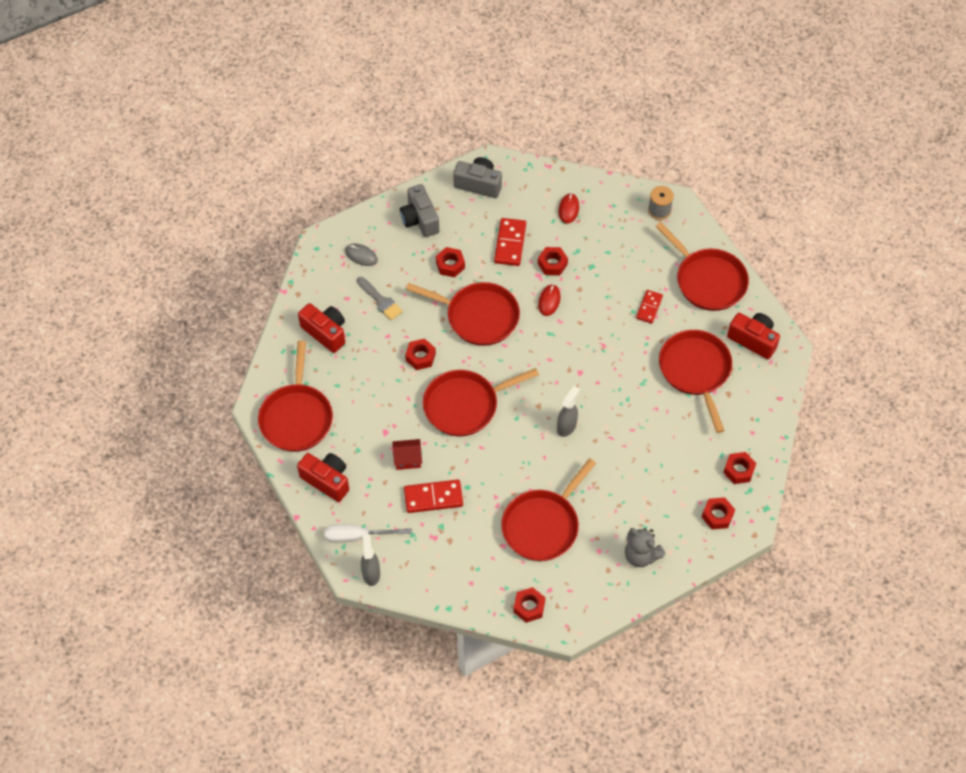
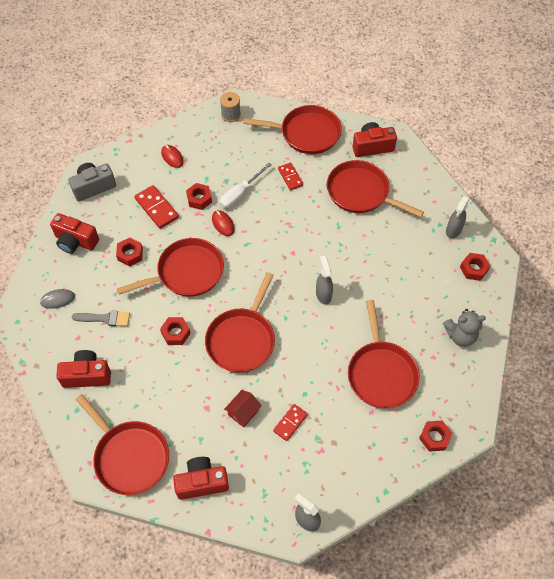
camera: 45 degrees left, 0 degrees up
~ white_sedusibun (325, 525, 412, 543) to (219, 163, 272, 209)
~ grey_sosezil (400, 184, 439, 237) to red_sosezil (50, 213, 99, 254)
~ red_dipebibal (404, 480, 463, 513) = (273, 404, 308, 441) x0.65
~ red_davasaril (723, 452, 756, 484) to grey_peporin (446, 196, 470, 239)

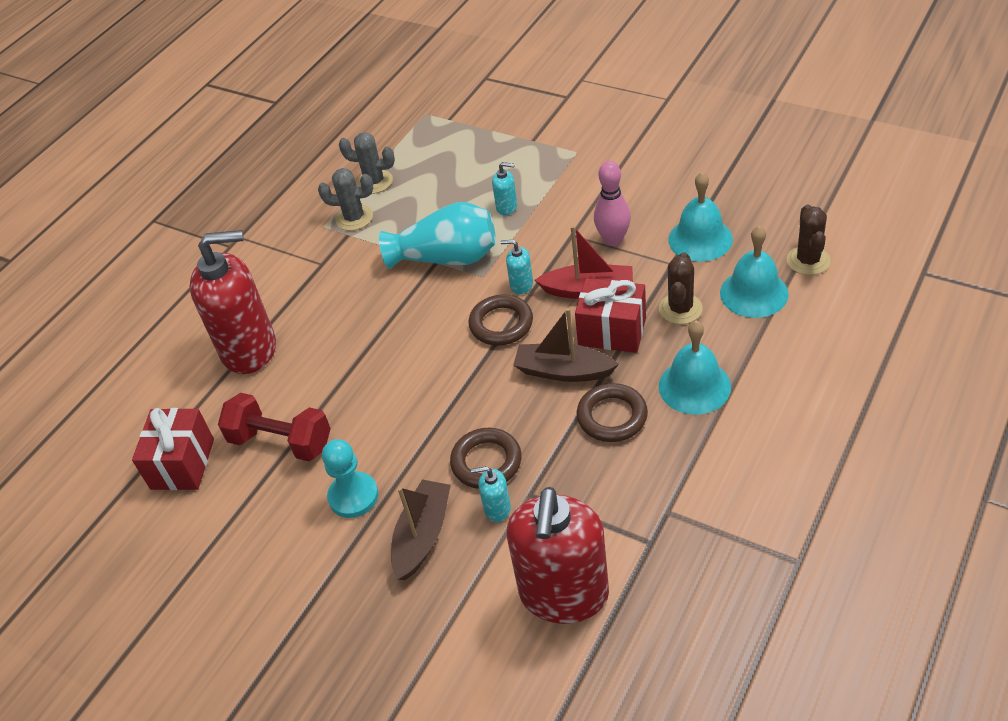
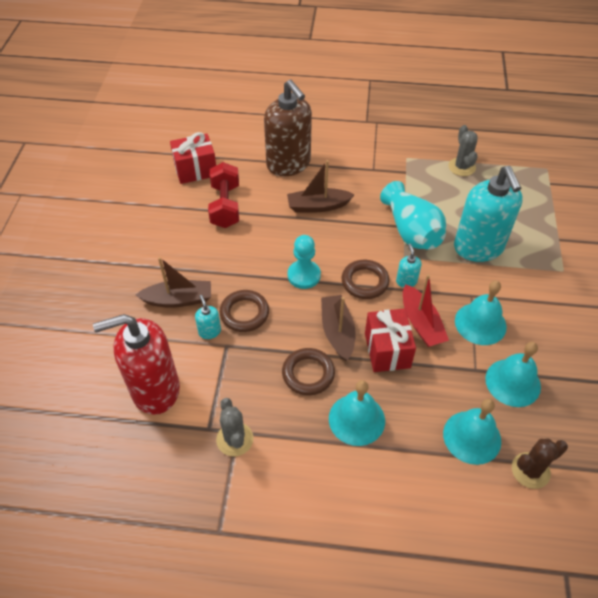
camera: 60 degrees right, 5 degrees up
~ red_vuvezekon (190, 230, 276, 374) to brown_vuvezekon (264, 80, 312, 176)
~ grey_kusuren (318, 168, 373, 231) to (216, 398, 253, 457)
~ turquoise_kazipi (322, 439, 379, 518) to (288, 235, 321, 289)
~ turquoise_vuvezekon (492, 162, 517, 215) = (454, 166, 523, 262) x2.48
~ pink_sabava (594, 161, 631, 246) to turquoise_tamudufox (455, 281, 507, 345)
- brown_kusuren (659, 252, 703, 324)
+ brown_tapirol (287, 160, 355, 212)

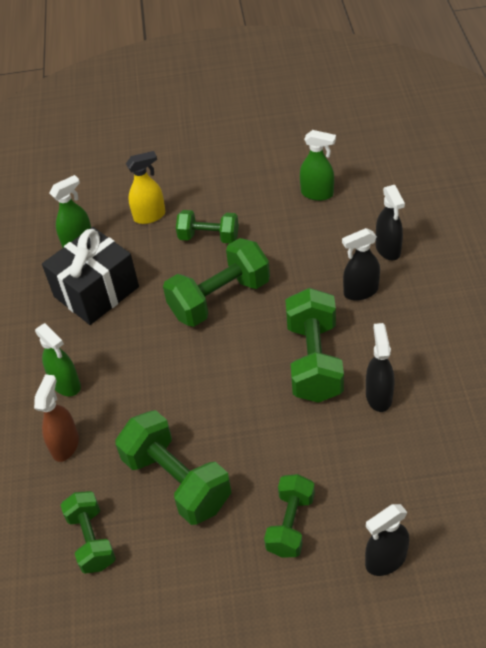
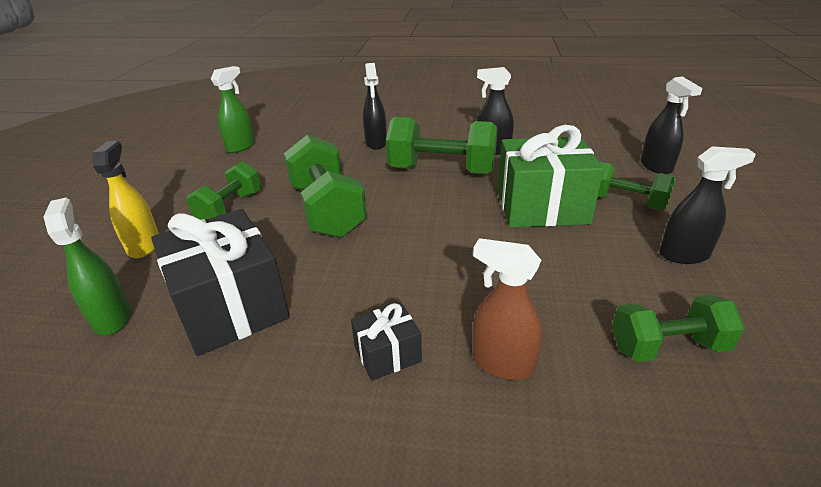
camera: 80 degrees left, 15 degrees down
~ green_peporin (35, 323, 81, 396) to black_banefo (351, 302, 422, 381)
- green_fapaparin (115, 410, 231, 525)
~ black_peporin (376, 185, 405, 261) to (659, 146, 756, 264)
+ green_banefo (498, 125, 604, 227)

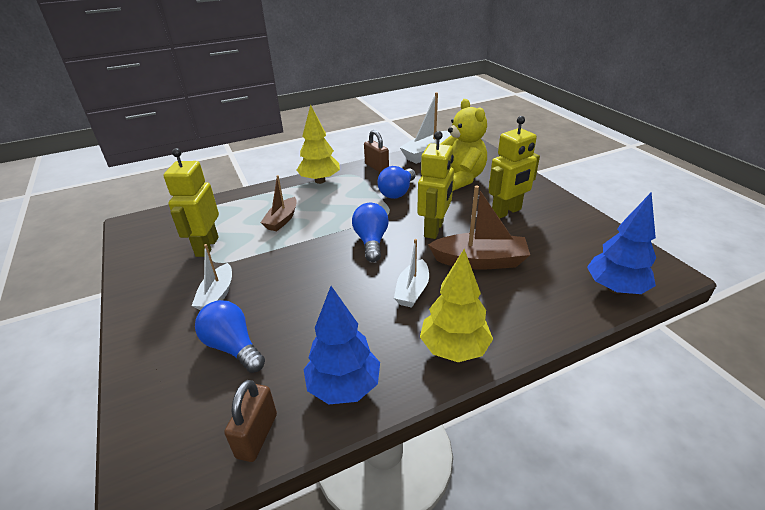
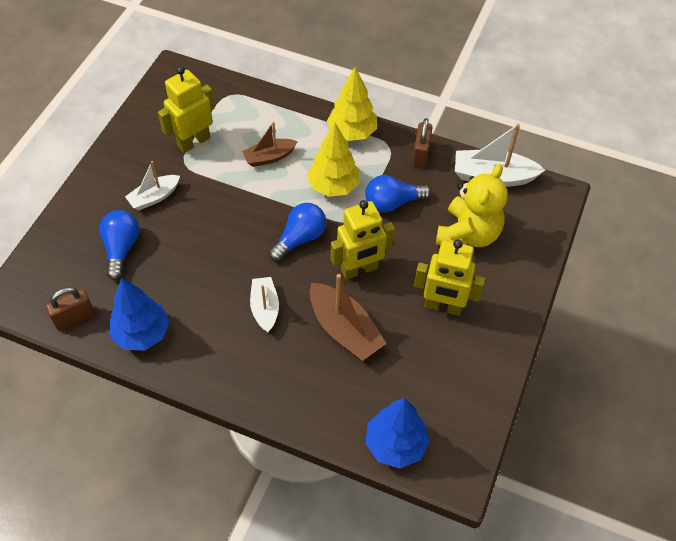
camera: 45 degrees right, 20 degrees up
~ white_tapirol (394, 239, 429, 308) = (250, 277, 279, 332) 105 degrees clockwise
~ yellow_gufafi (420, 249, 493, 362) to (307, 123, 360, 197)

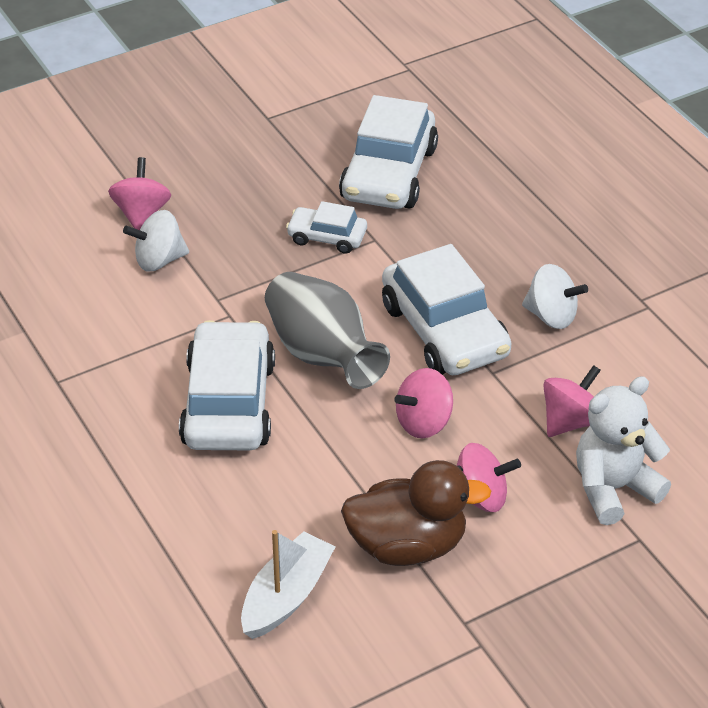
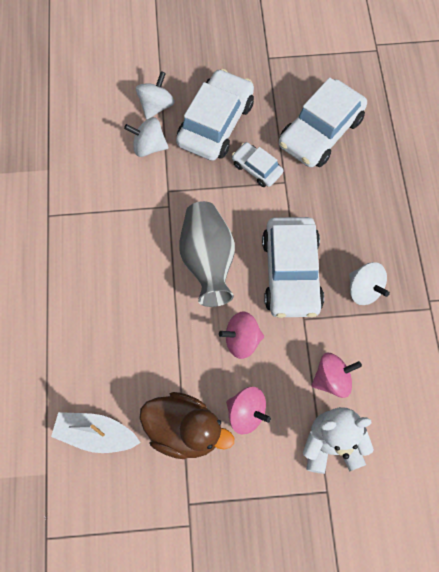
camera: 25 degrees right, 25 degrees up
~ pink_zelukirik (108, 157, 171, 230) to white_zelukirik (136, 71, 175, 120)
~ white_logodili (179, 320, 275, 450) to (176, 69, 254, 161)
~ white_tapirol (241, 530, 335, 639) = (51, 412, 140, 453) 135 degrees counterclockwise

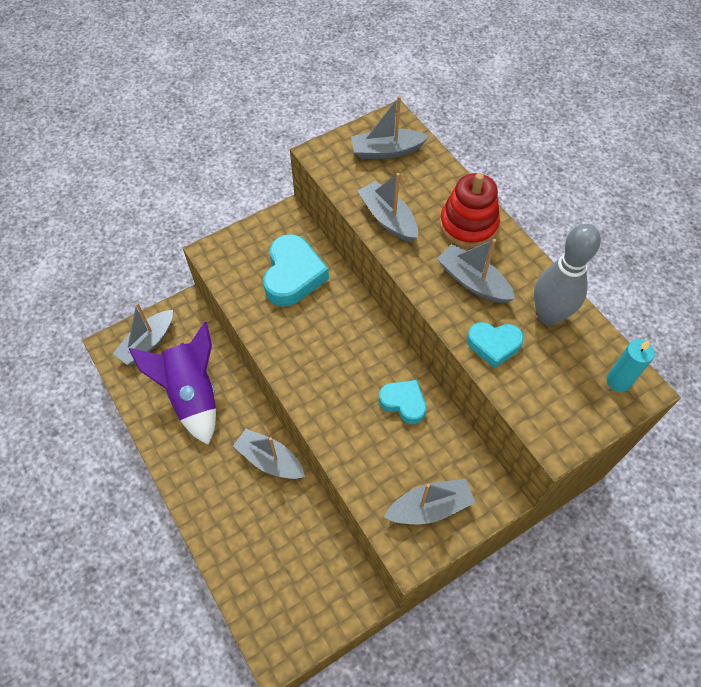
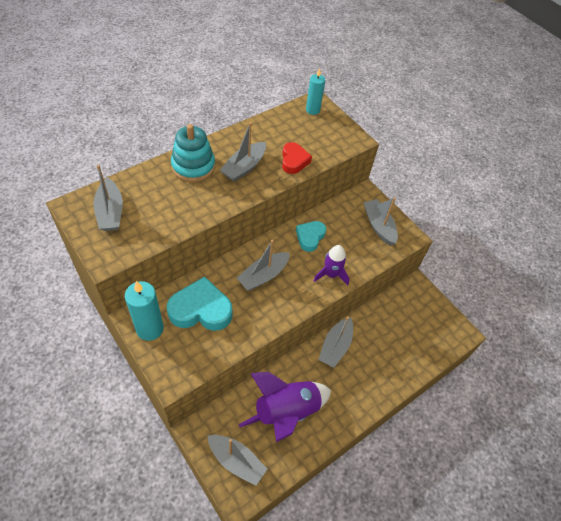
camera: 100 degrees left, 5 degrees down
~ grey_tapirol (358, 173, 418, 242) to (237, 240, 290, 291)
~ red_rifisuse (440, 173, 500, 248) to turquoise_rifisuse (171, 124, 215, 182)
~ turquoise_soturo (467, 322, 524, 368) to red_soturo (282, 142, 312, 174)
- grey_sabava (534, 224, 601, 325)
+ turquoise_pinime (125, 281, 164, 341)
+ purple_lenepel (313, 245, 349, 285)

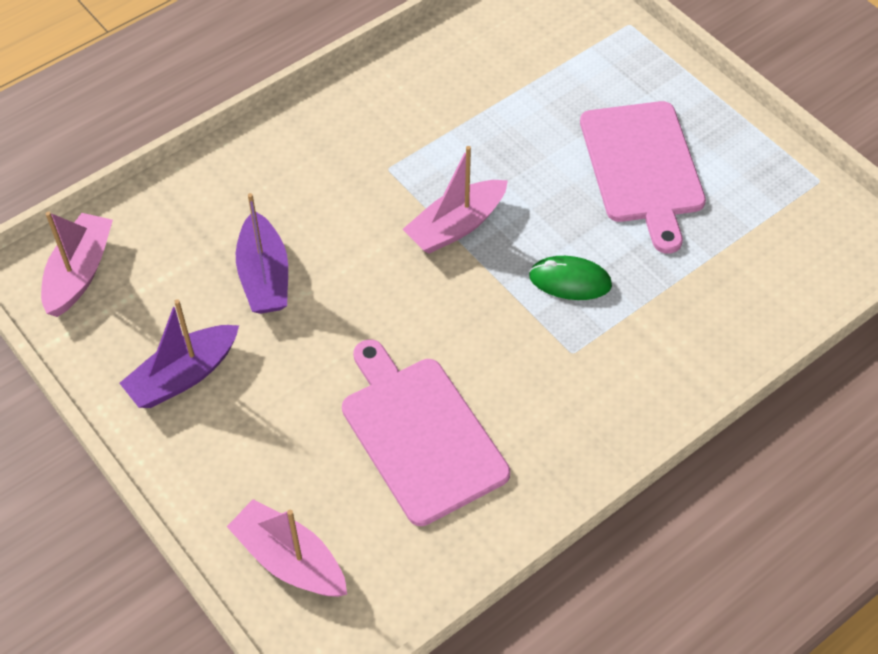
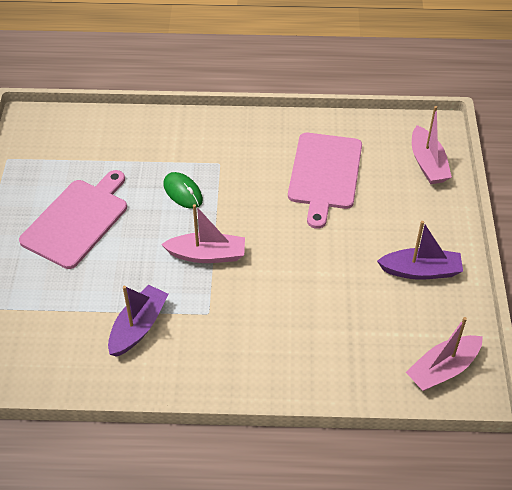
camera: 140 degrees left, 5 degrees down
~ purple_tapirol (236, 193, 288, 314) to (108, 285, 169, 357)

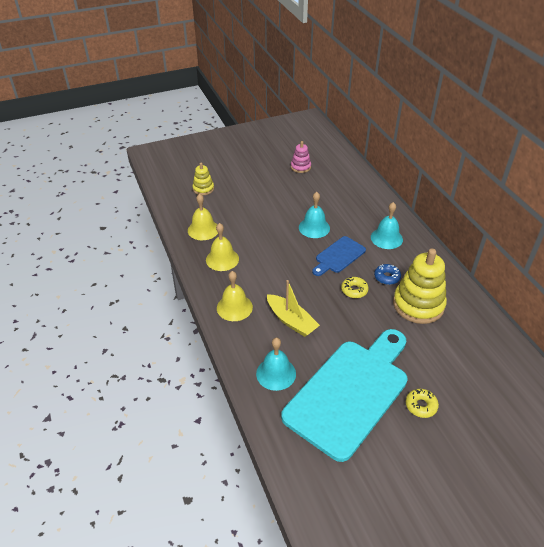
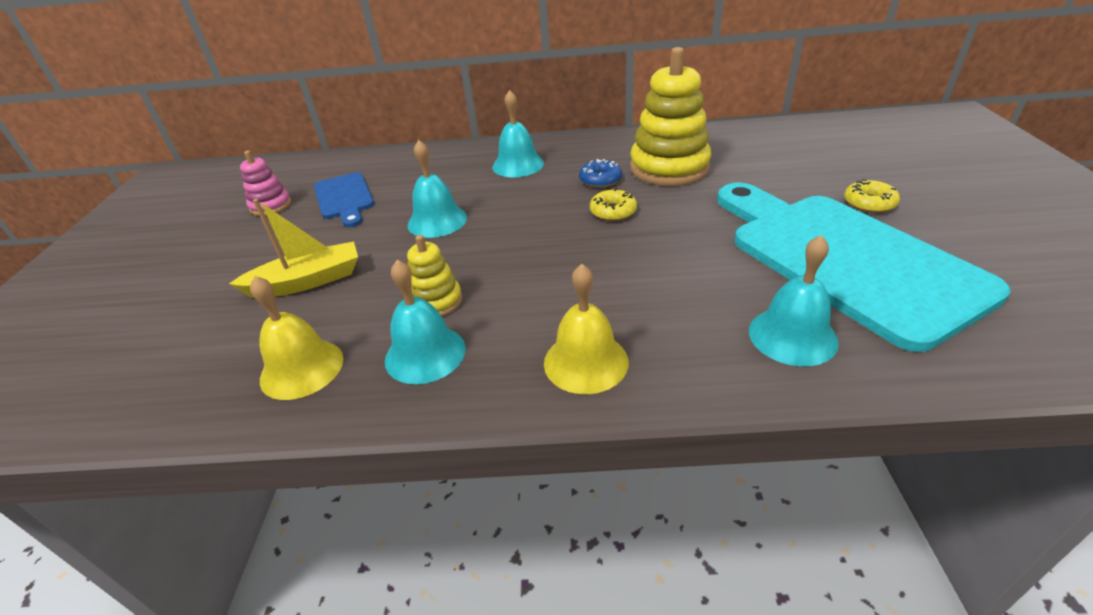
camera: 65 degrees left, 5 degrees down
~ yellow_rifisuse (193, 162, 214, 195) to (407, 235, 462, 316)
~ yellow_tamudufox (206, 223, 239, 271) to turquoise_tamudufox (385, 260, 466, 384)
~ yellow_tapirol (267, 280, 320, 337) to (229, 199, 358, 298)
~ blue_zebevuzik (312, 236, 366, 276) to (314, 172, 374, 227)

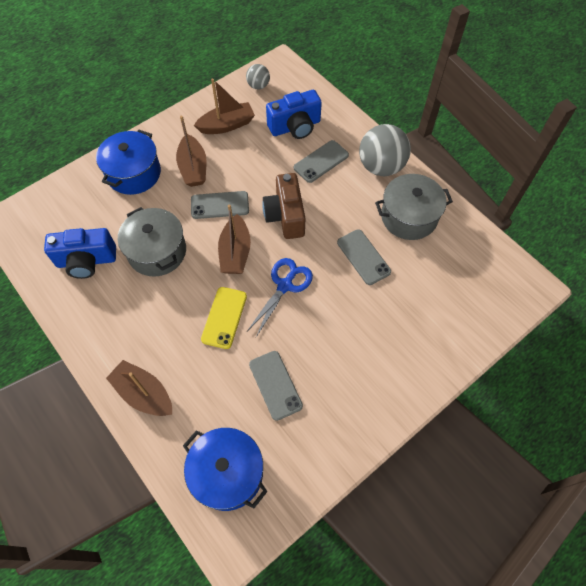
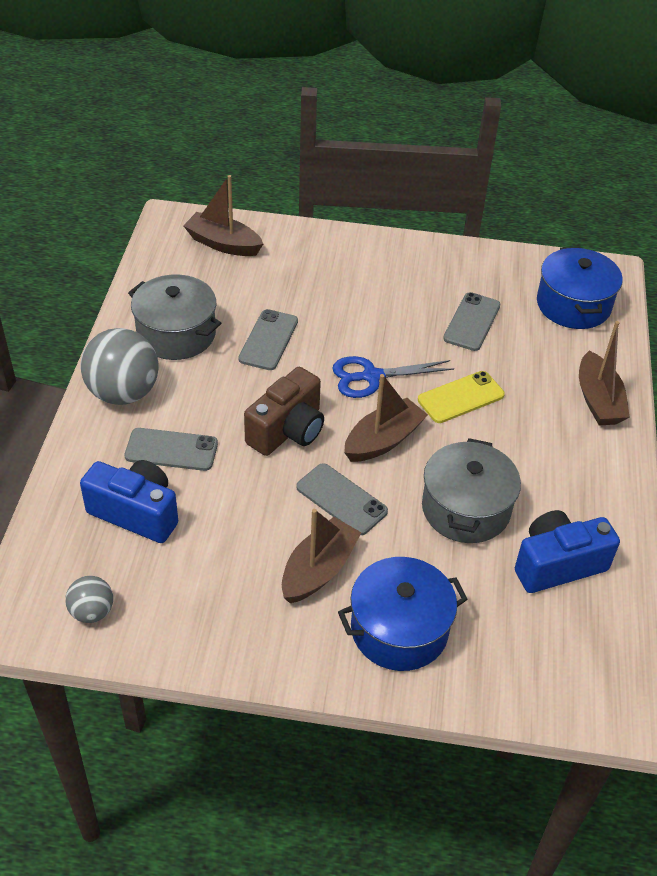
camera: 135 degrees left, 15 degrees down
~ blue_sosezil (44, 228, 116, 279) = (515, 510, 620, 593) 60 degrees counterclockwise
~ brown_tapirol (194, 79, 255, 134) to (183, 175, 263, 256)

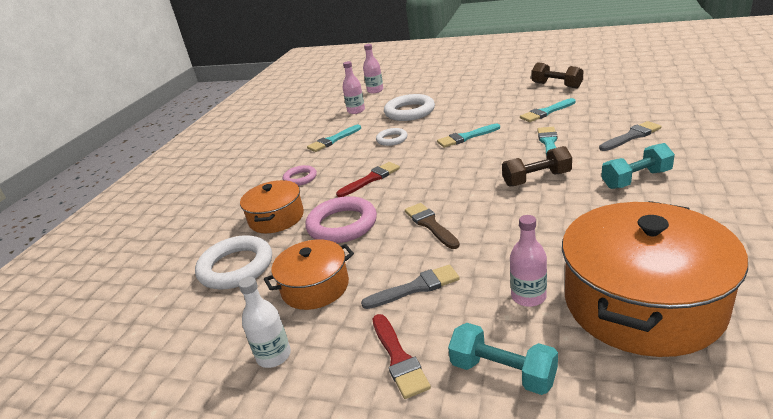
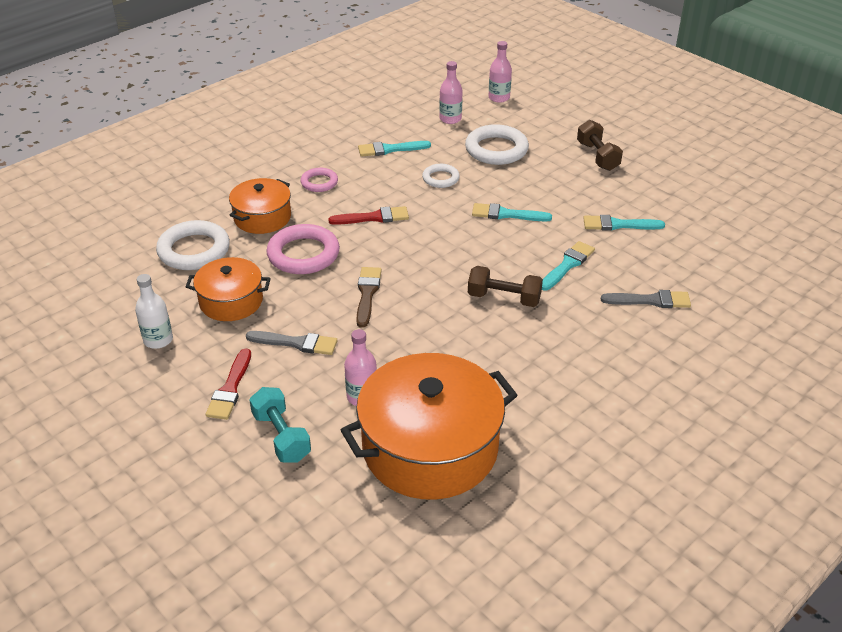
camera: 25 degrees right, 10 degrees up
~ brown_fapaparin (532, 62, 583, 88) to (577, 120, 623, 171)
- turquoise_fapaparin (601, 143, 675, 189)

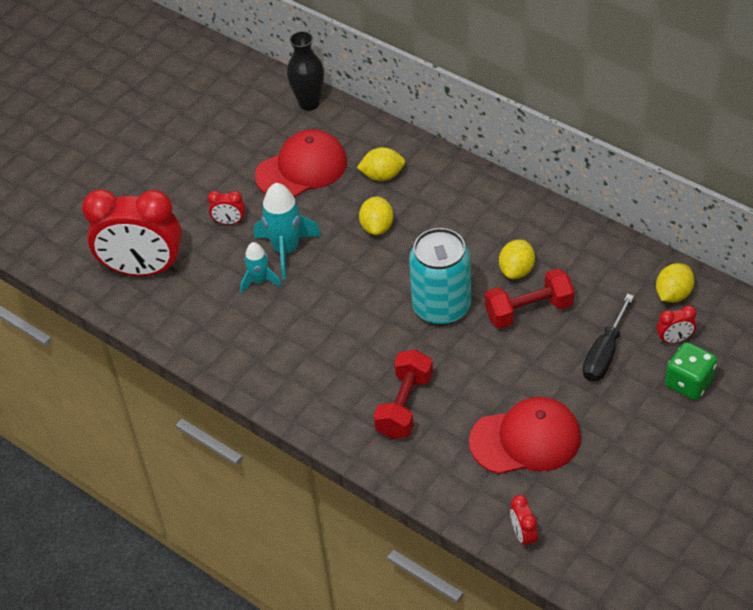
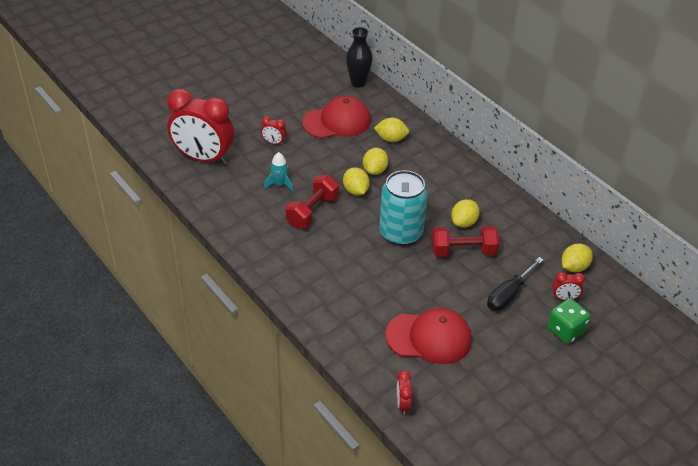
camera: 10 degrees right, 5 degrees down
- turquoise_lenepel (254, 183, 321, 280)
~ red_fapaparin (374, 349, 433, 439) to (286, 175, 339, 228)
+ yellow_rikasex (343, 167, 370, 196)

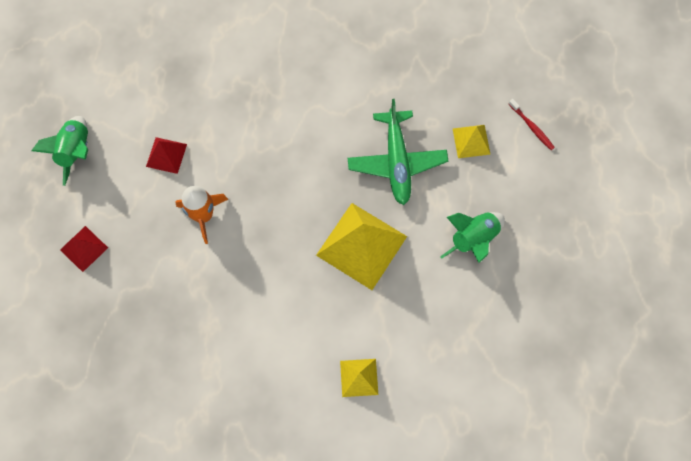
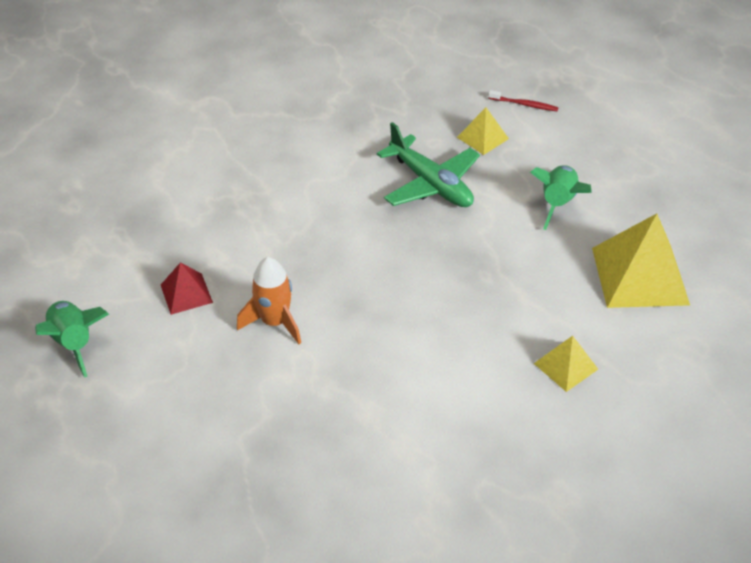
camera: 35 degrees left, 25 degrees down
- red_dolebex (60, 226, 108, 272)
~ yellow_dolebex (316, 203, 407, 290) to (592, 214, 690, 308)

